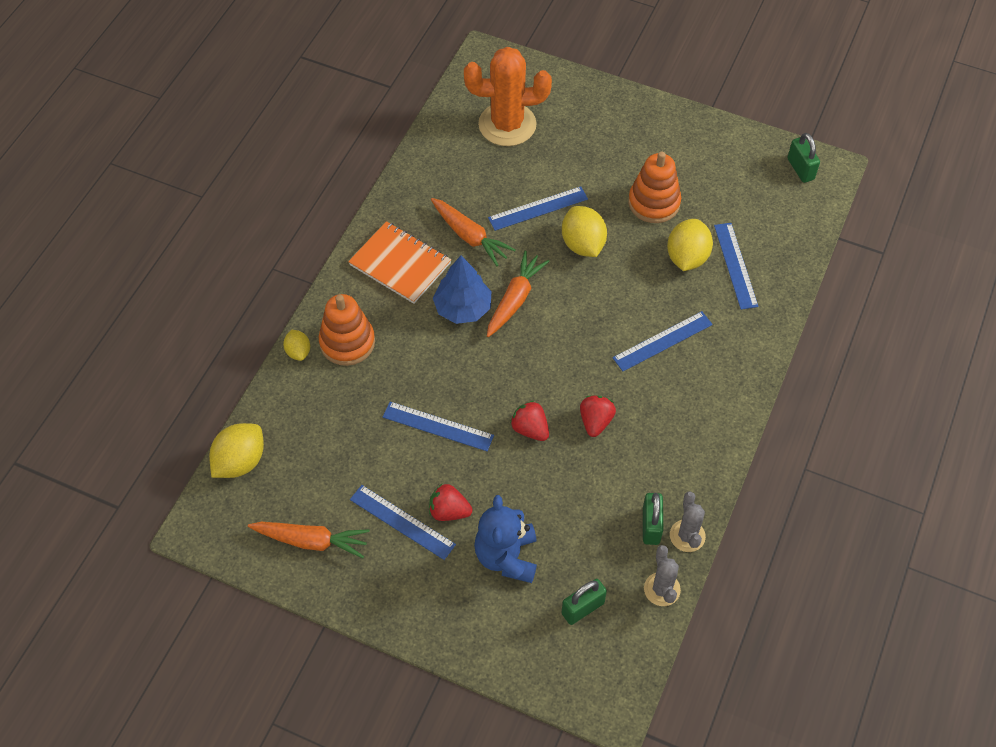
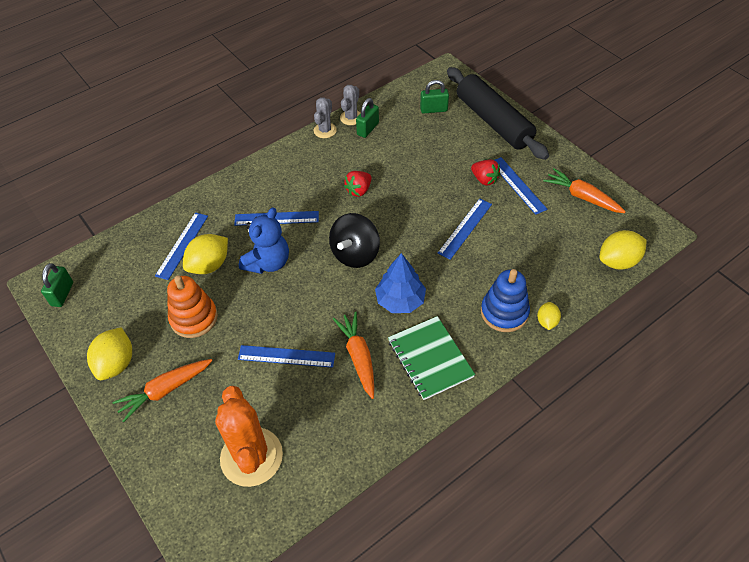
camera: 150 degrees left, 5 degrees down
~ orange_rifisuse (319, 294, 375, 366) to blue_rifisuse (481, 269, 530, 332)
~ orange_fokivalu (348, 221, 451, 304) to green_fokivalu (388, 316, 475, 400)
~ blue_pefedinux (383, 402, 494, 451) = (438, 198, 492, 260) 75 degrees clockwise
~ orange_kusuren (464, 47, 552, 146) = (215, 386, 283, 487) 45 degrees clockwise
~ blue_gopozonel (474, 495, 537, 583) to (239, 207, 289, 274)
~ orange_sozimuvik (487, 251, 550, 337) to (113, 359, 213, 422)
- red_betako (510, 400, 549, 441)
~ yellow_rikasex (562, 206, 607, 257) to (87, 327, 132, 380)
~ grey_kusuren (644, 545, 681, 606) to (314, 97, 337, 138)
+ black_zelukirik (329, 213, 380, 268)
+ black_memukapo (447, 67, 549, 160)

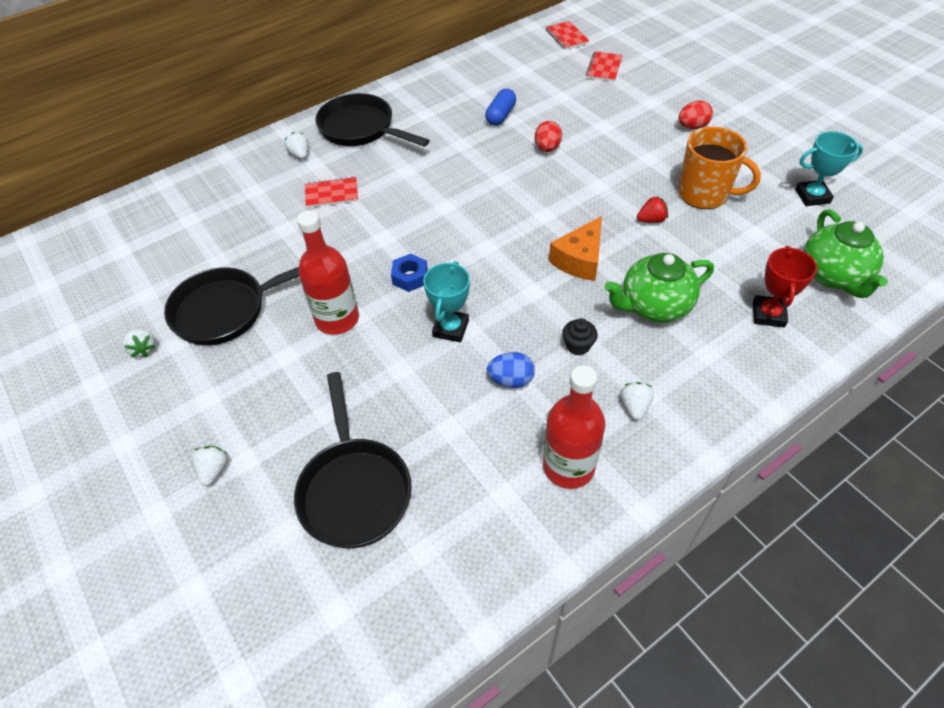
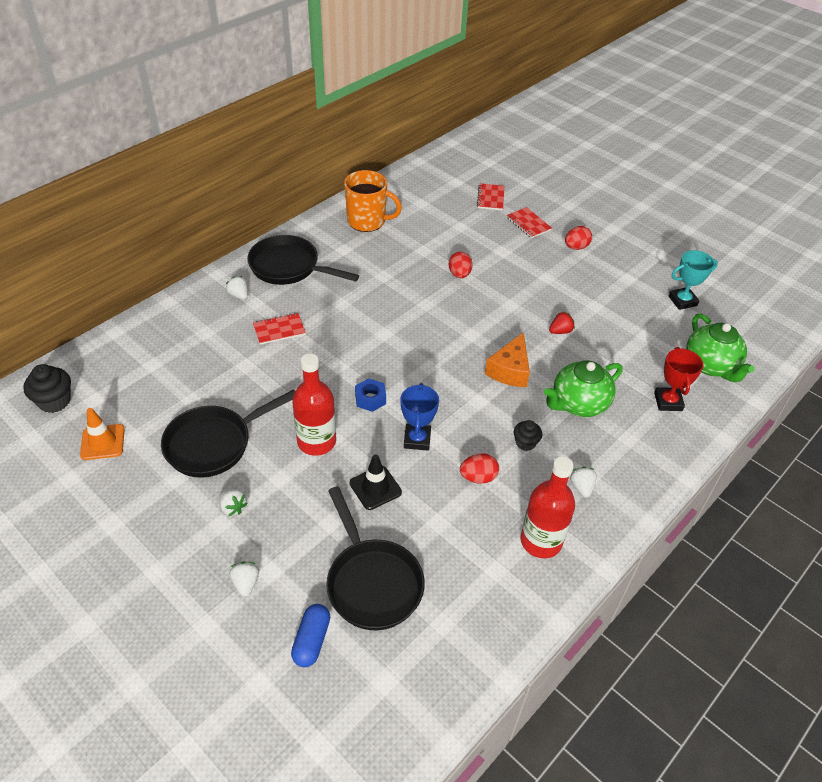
camera: 15 degrees left, 5 degrees down
~ white_betako (123, 328, 156, 357) to (219, 489, 248, 516)
~ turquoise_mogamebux (423, 261, 470, 342) to blue_mogamebux (400, 383, 439, 451)
~ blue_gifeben (485, 89, 516, 126) to (291, 604, 330, 667)
~ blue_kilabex (487, 352, 535, 388) to red_kilabex (460, 453, 499, 484)
~ red_fokivalu (546, 21, 589, 50) to (507, 207, 552, 238)
~ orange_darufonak (678, 127, 761, 209) to (344, 170, 402, 232)
+ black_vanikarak (23, 364, 71, 413)
+ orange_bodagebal (80, 408, 125, 460)
+ black_bodagebal (350, 454, 402, 510)

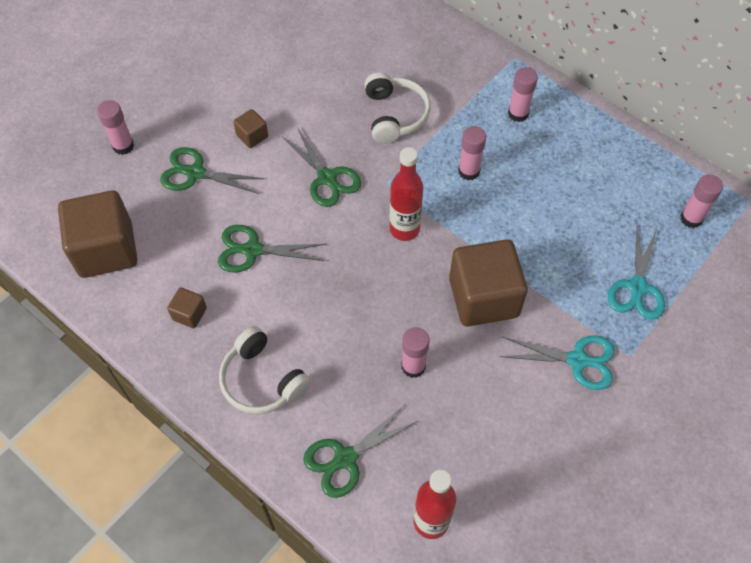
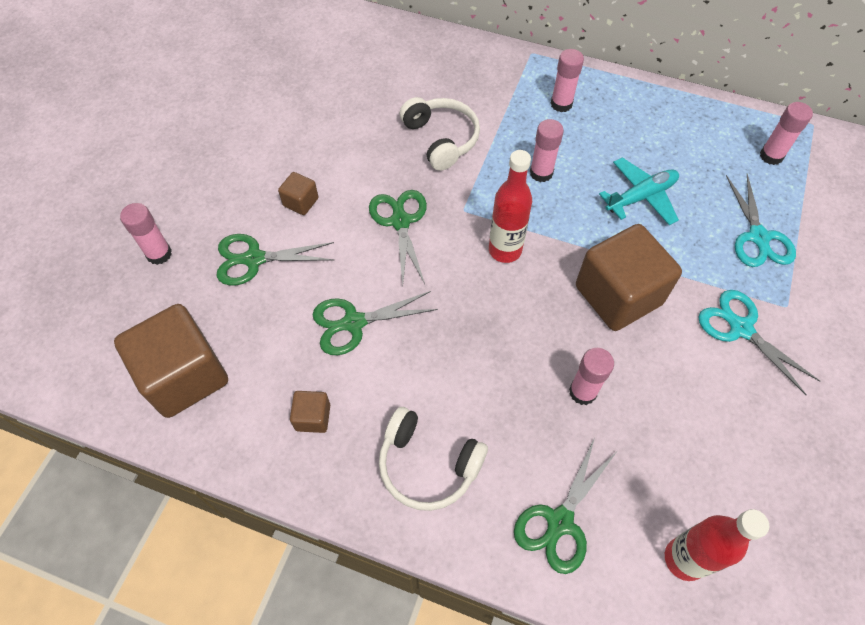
camera: 20 degrees left, 0 degrees up
~ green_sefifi (281, 127, 361, 207) = (369, 190, 427, 285) 135 degrees counterclockwise
~ turquoise_sefifi (499, 336, 615, 390) = (698, 290, 820, 395) 120 degrees counterclockwise
+ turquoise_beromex (599, 157, 679, 225)

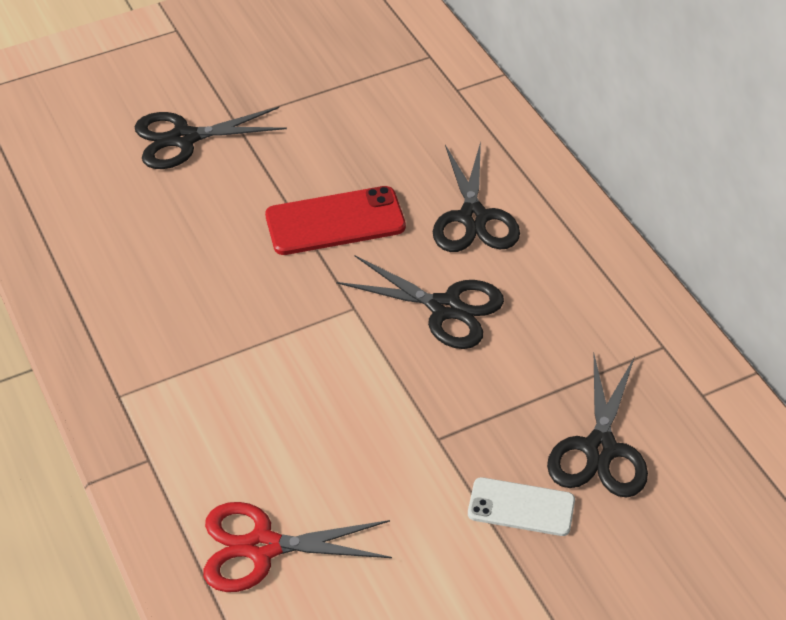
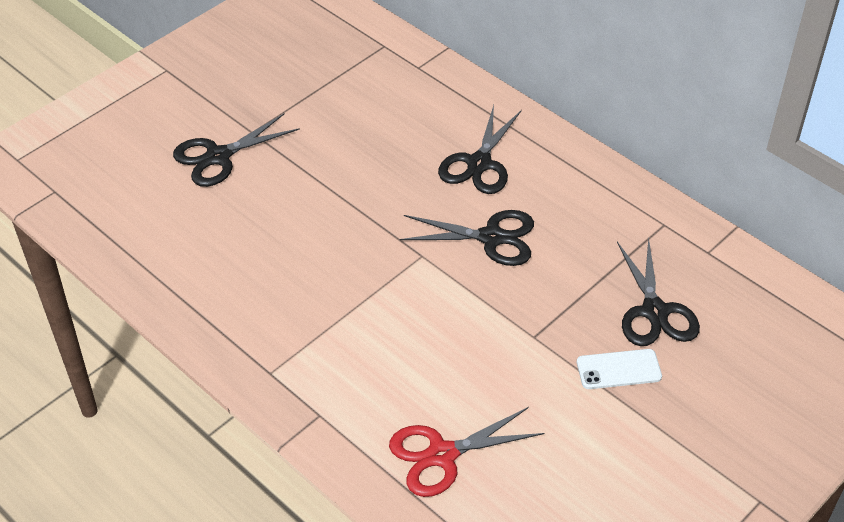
camera: 20 degrees left, 0 degrees up
- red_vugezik (265, 186, 406, 255)
~ black_sefifi (433, 142, 520, 252) = (438, 105, 522, 194) 45 degrees clockwise

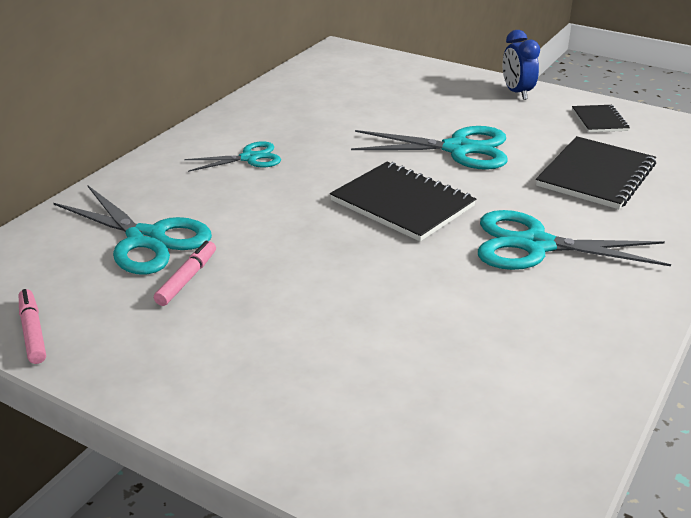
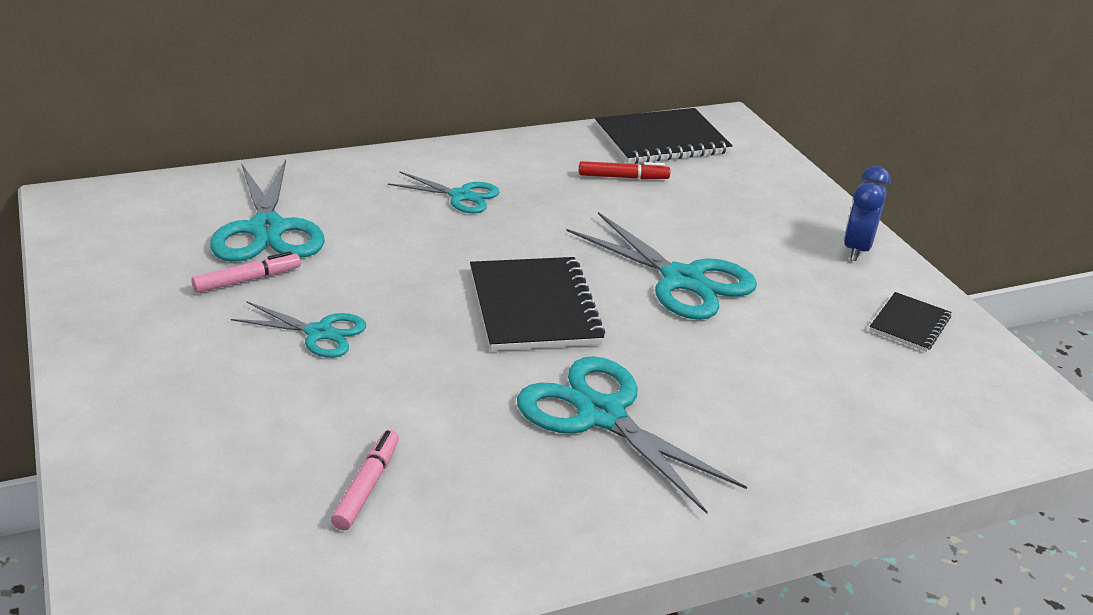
camera: 35 degrees right, 0 degrees up
~ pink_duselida (19, 289, 46, 364) to (331, 430, 399, 530)
~ black_fokivalu (536, 136, 656, 209) to (595, 108, 733, 164)
+ turquoise_sefifi (231, 301, 366, 358)
+ red_duselida (579, 161, 670, 180)

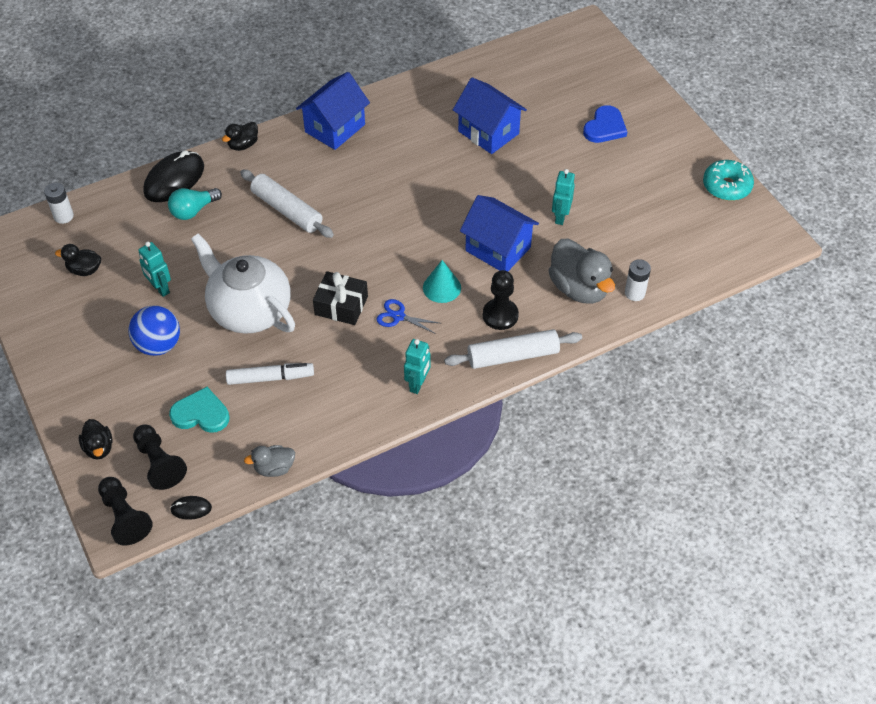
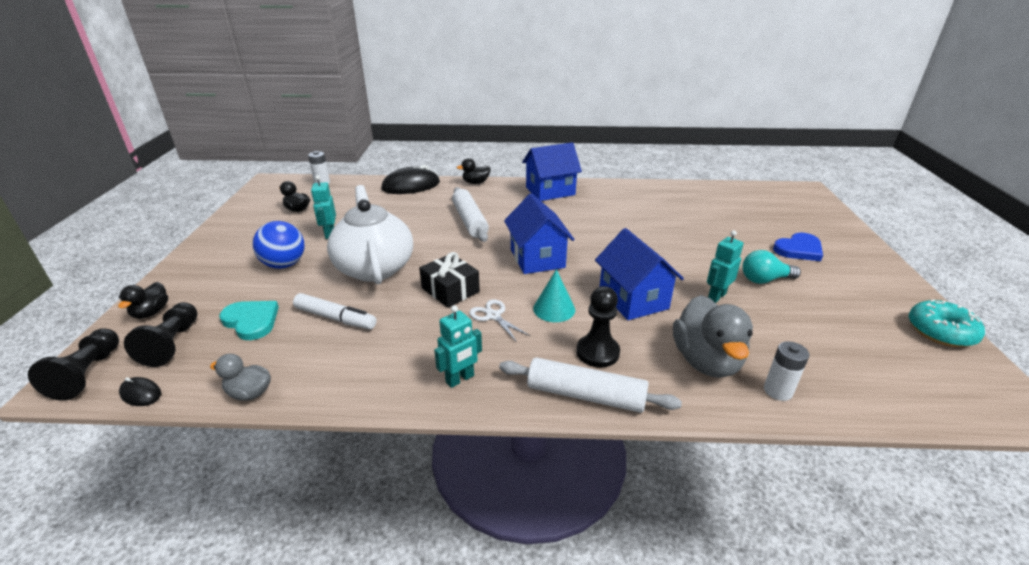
camera: 30 degrees right, 20 degrees down
~ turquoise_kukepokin (168, 188, 222, 220) to (742, 250, 801, 284)
~ blue_sefifi (376, 299, 439, 334) to white_sefifi (469, 299, 530, 342)
~ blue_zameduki (453, 77, 527, 154) to (504, 193, 575, 274)

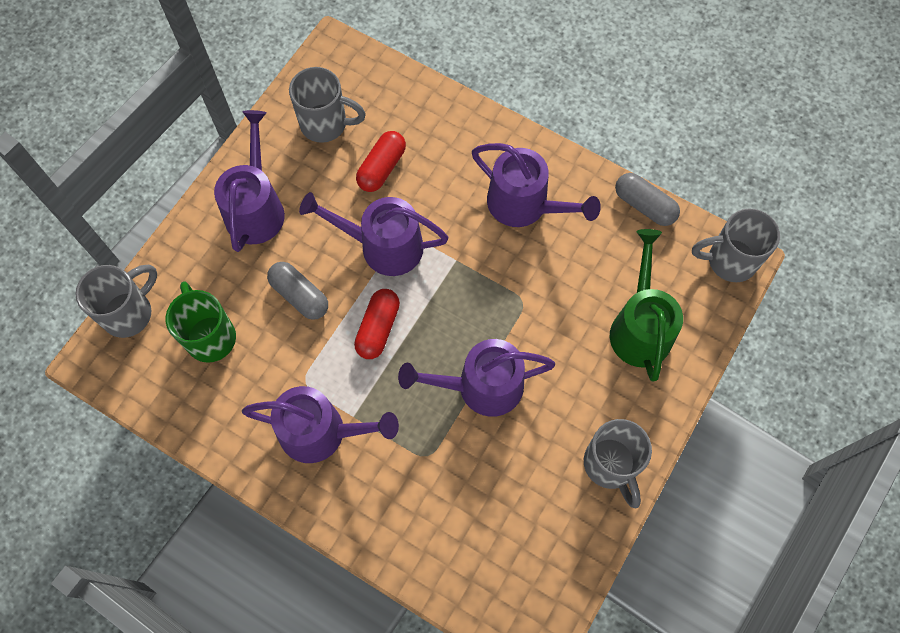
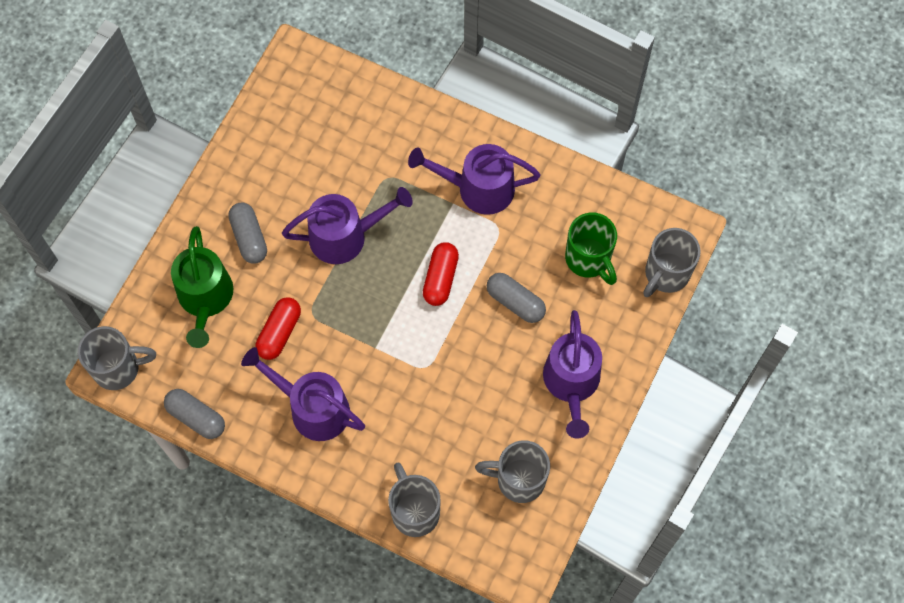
camera: 175 degrees right, 0 degrees up
- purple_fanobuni (299, 192, 448, 276)
~ red_gifeben (356, 131, 406, 192) to (255, 297, 301, 360)
~ grey_darufonak (584, 419, 652, 508) to (388, 462, 441, 537)
+ grey_gifeben (228, 202, 267, 264)

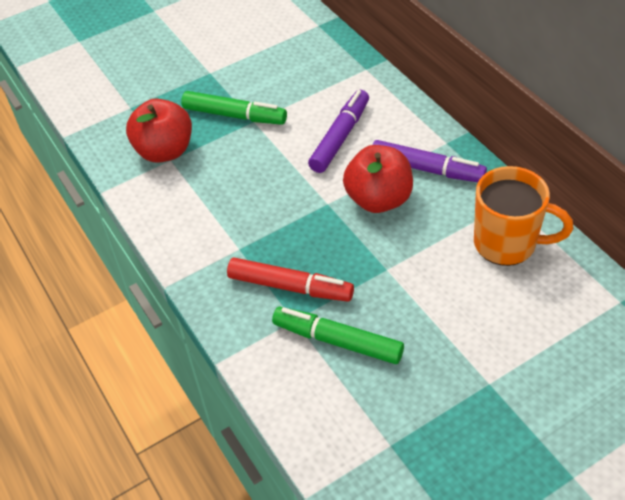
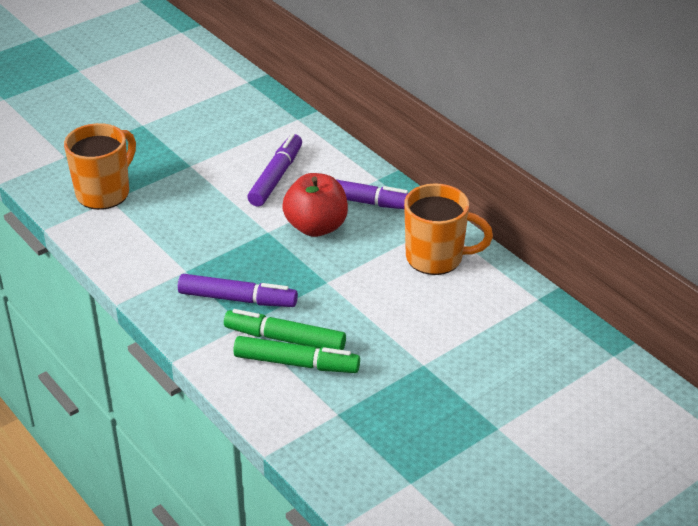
camera: 10 degrees left, 10 degrees down
~ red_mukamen (126, 99, 192, 163) to orange_darufonak (64, 123, 136, 210)
~ green_duselida (181, 91, 287, 125) to (233, 336, 360, 373)
~ red_duselida (227, 258, 354, 302) to purple_duselida (178, 274, 298, 307)

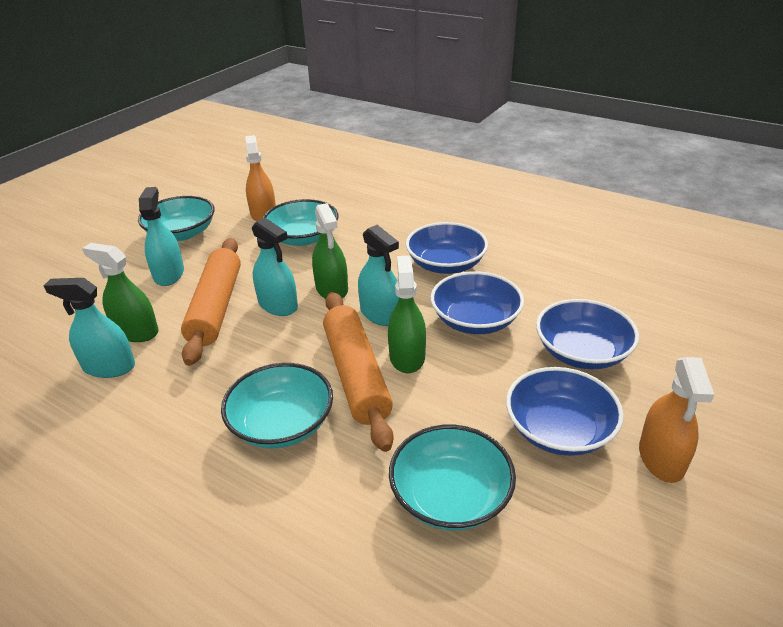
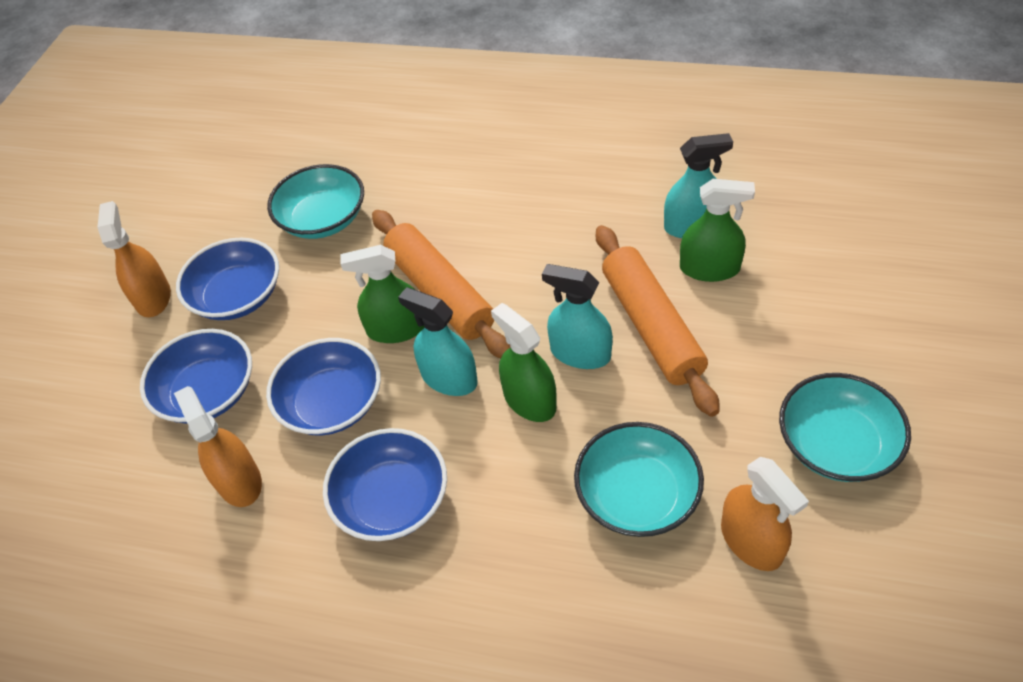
camera: 165 degrees right, 15 degrees up
- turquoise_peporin (139, 187, 184, 286)
- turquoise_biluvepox (221, 363, 333, 448)
~ green_peporin (388, 256, 426, 374) = (340, 245, 425, 343) 105 degrees clockwise
+ orange_peporin (174, 386, 262, 507)

